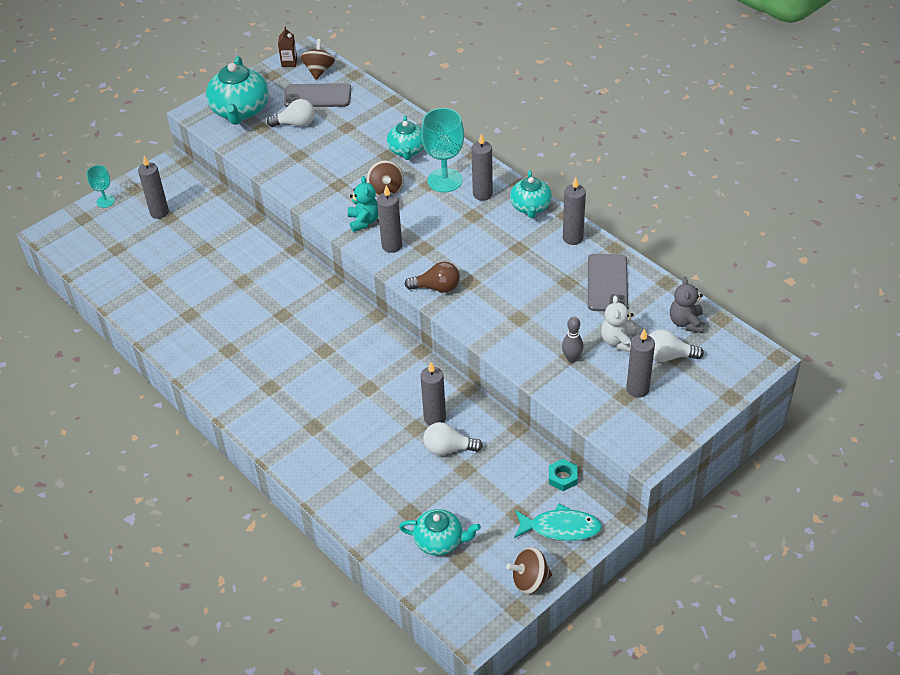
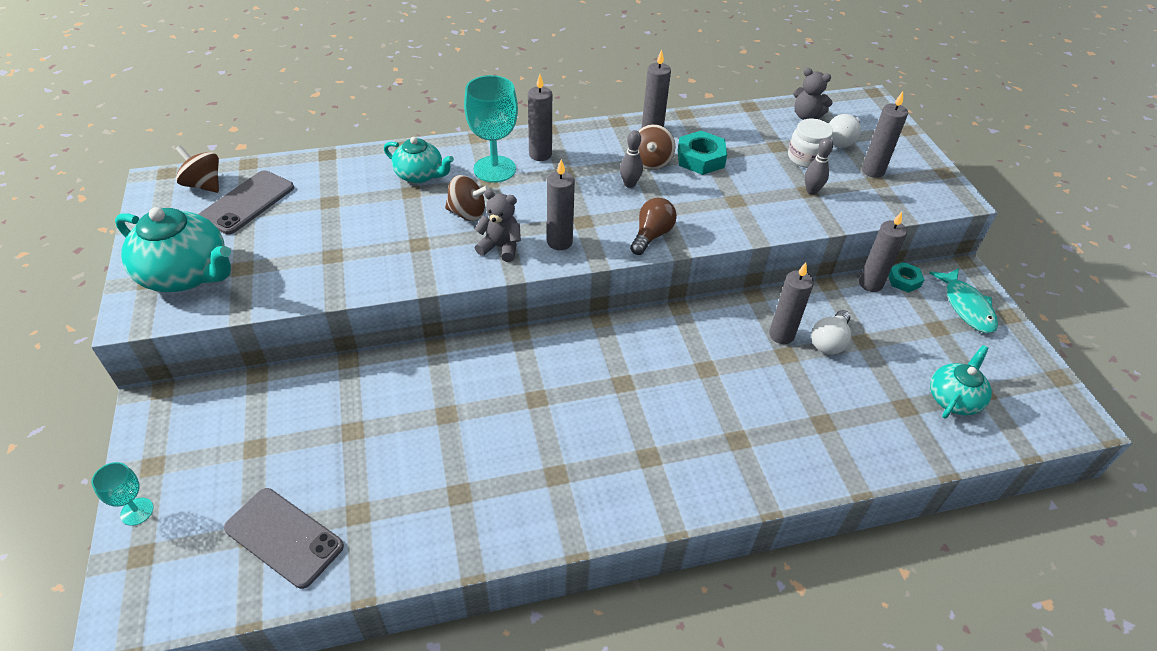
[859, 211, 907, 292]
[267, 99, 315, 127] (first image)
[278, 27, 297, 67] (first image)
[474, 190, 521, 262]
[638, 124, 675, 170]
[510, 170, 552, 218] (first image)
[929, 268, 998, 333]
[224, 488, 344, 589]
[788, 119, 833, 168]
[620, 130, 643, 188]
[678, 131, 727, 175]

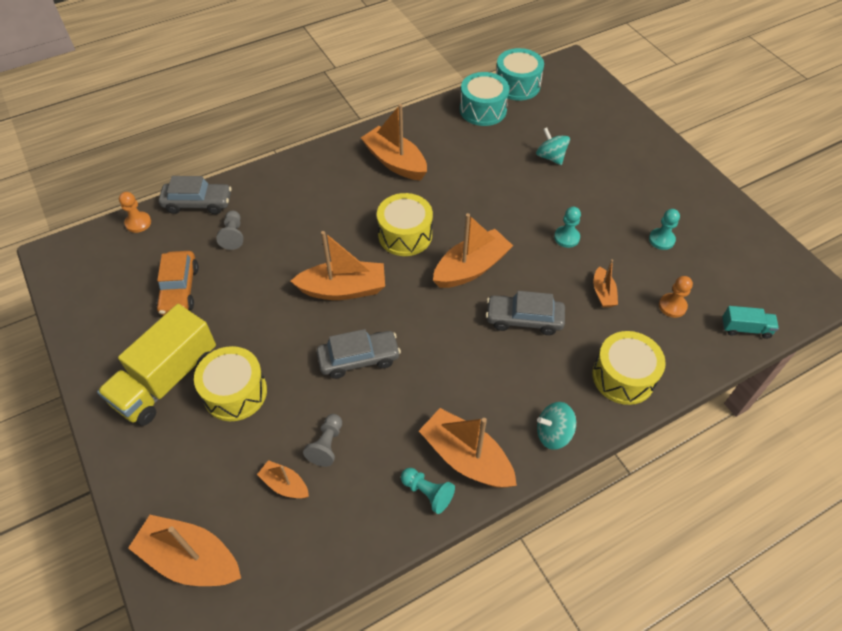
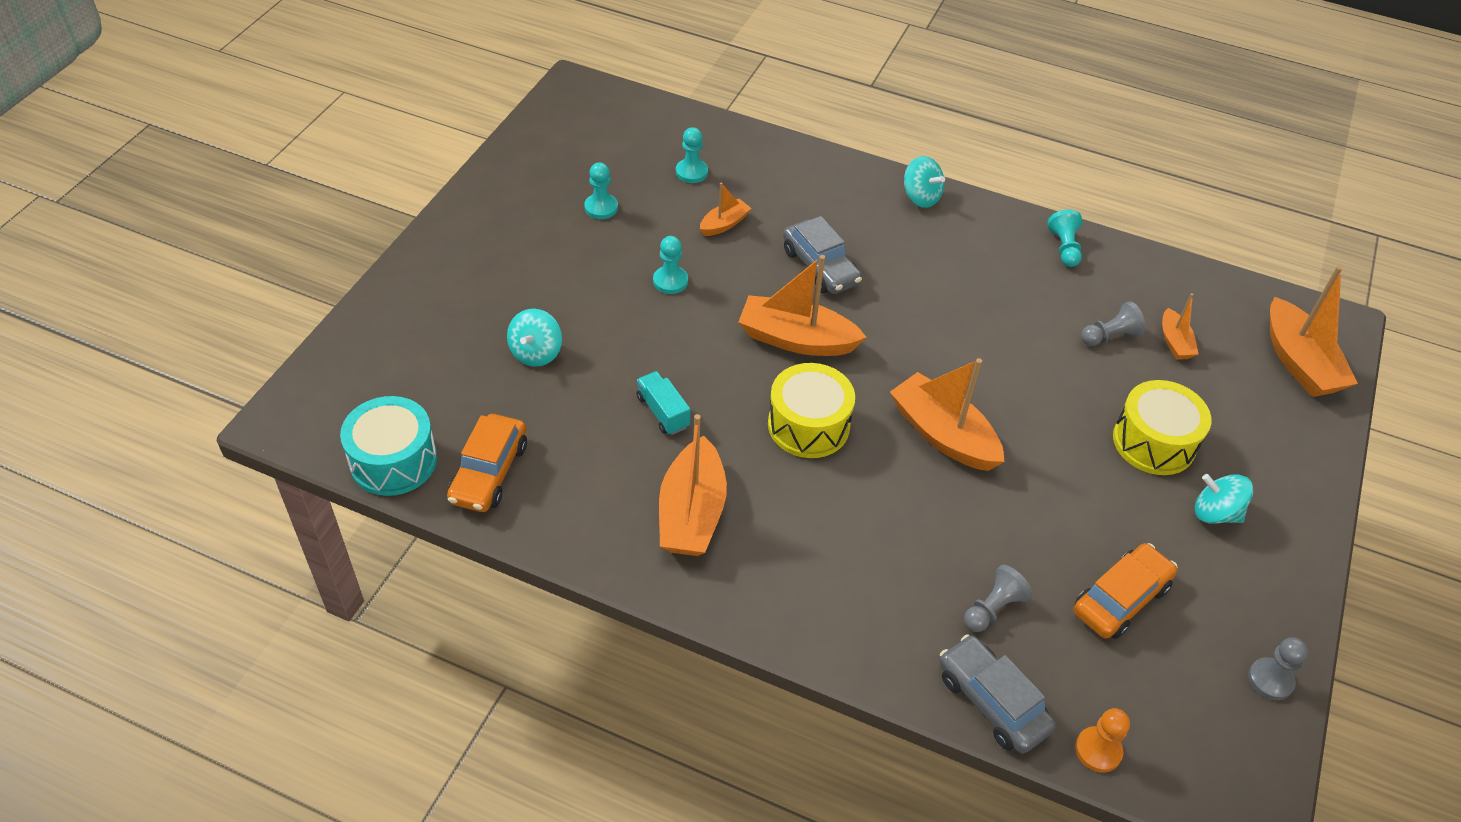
[1195, 474, 1253, 524]
[316, 329, 401, 379] (first image)
[419, 408, 517, 488] (first image)
[447, 414, 527, 512]
[592, 331, 666, 405] (first image)
[676, 127, 708, 183]
[637, 371, 690, 435]
[1248, 637, 1308, 700]

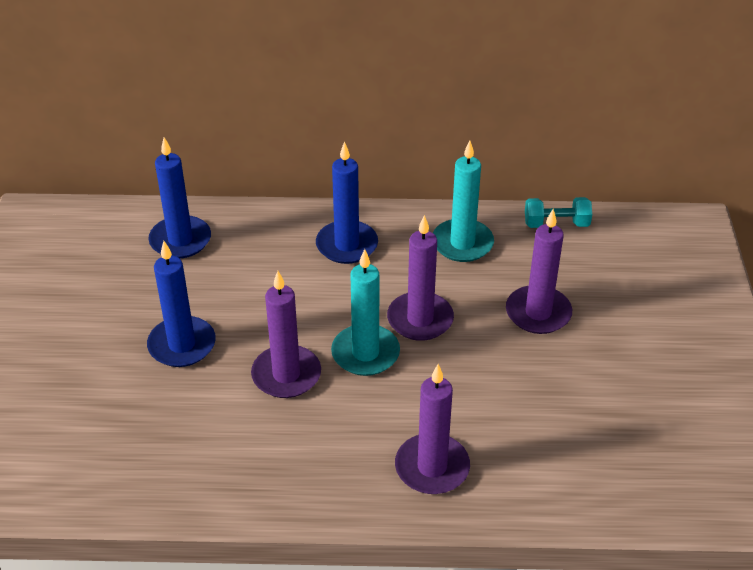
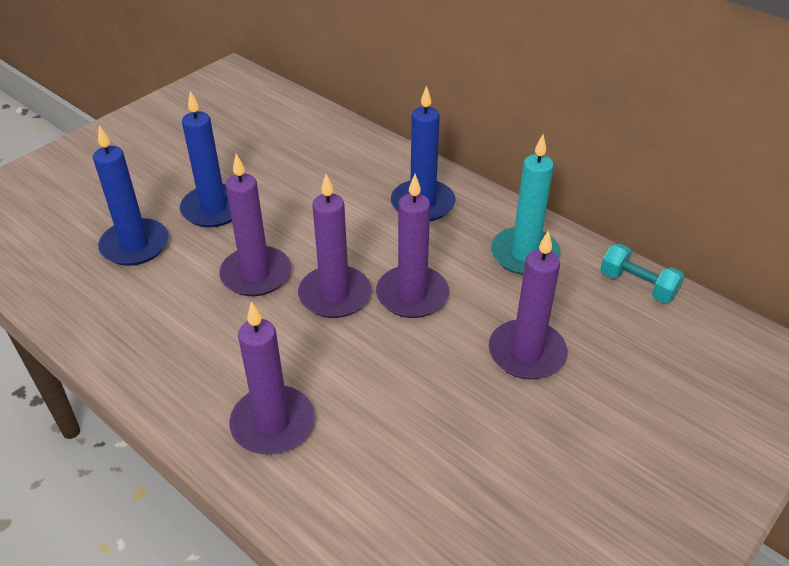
[93, 125, 169, 266]
[298, 174, 371, 318]

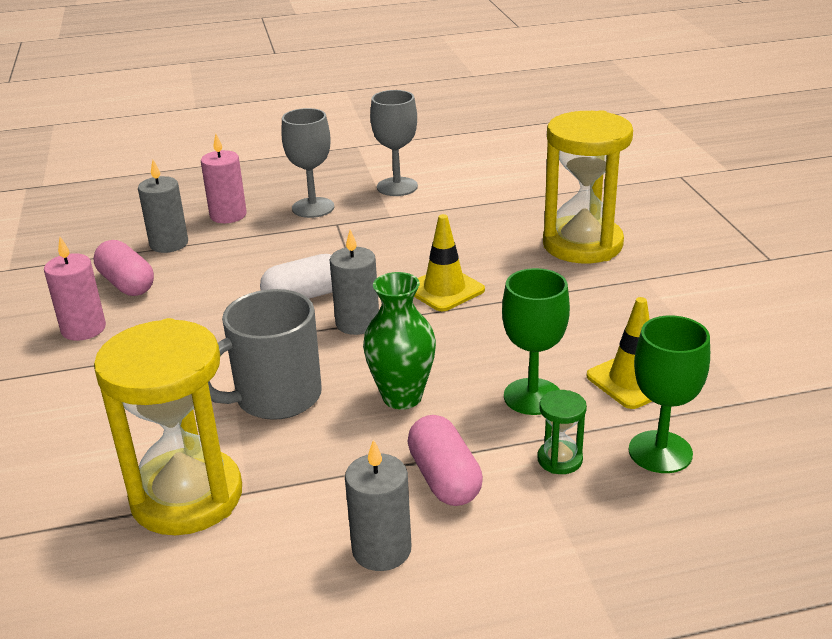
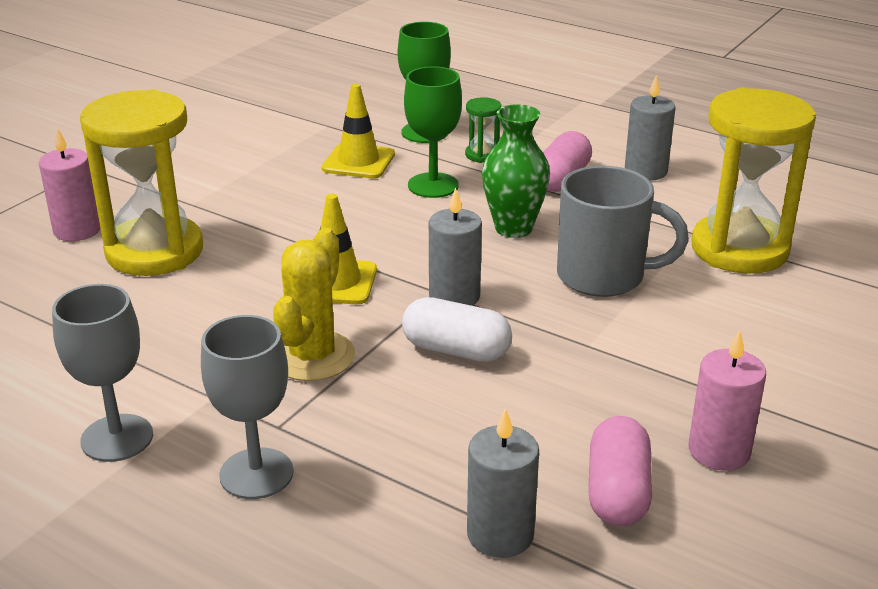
[39, 128, 100, 241]
[273, 228, 355, 381]

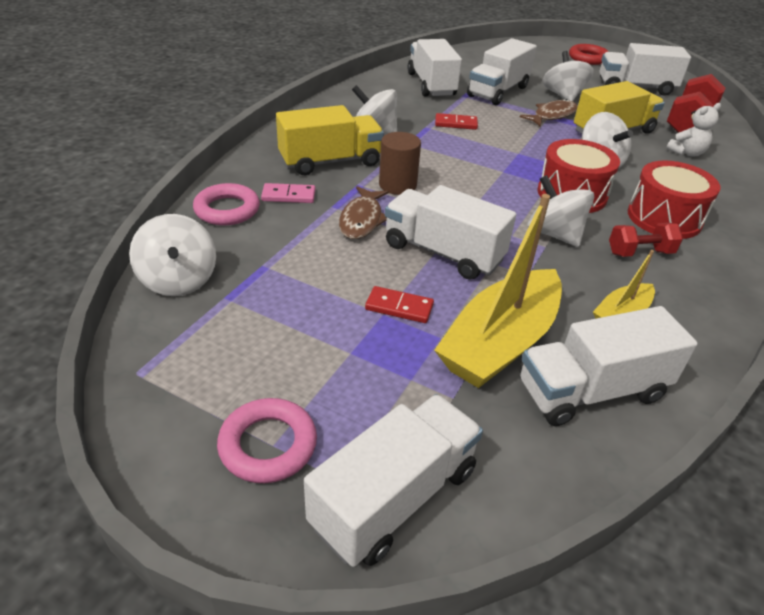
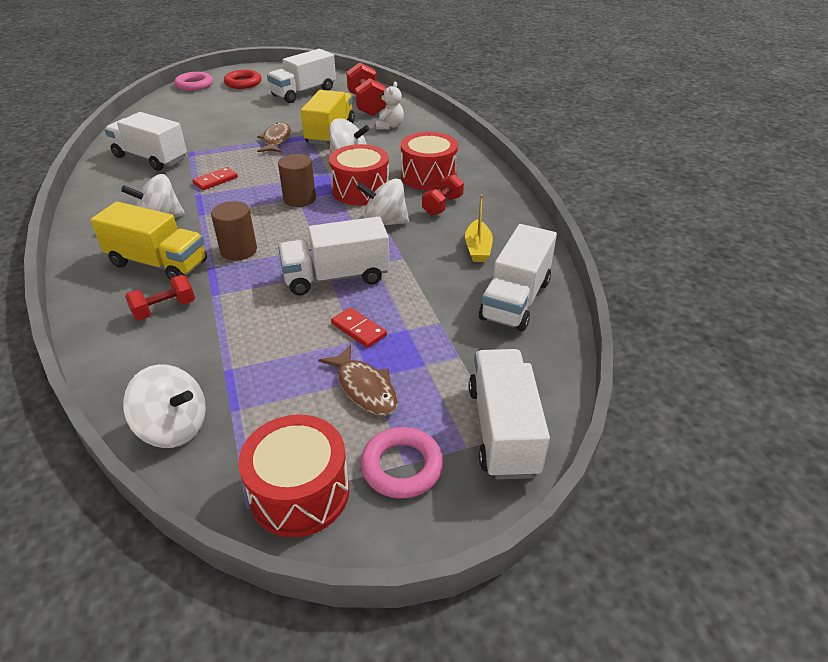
[174, 72, 213, 91]
[125, 275, 195, 321]
[90, 202, 207, 279]
[319, 345, 398, 416]
[331, 307, 387, 348]
[434, 194, 562, 388] (first image)
[467, 38, 537, 105] (first image)
[543, 51, 594, 101] (first image)
[238, 415, 349, 537]
[278, 154, 316, 207]

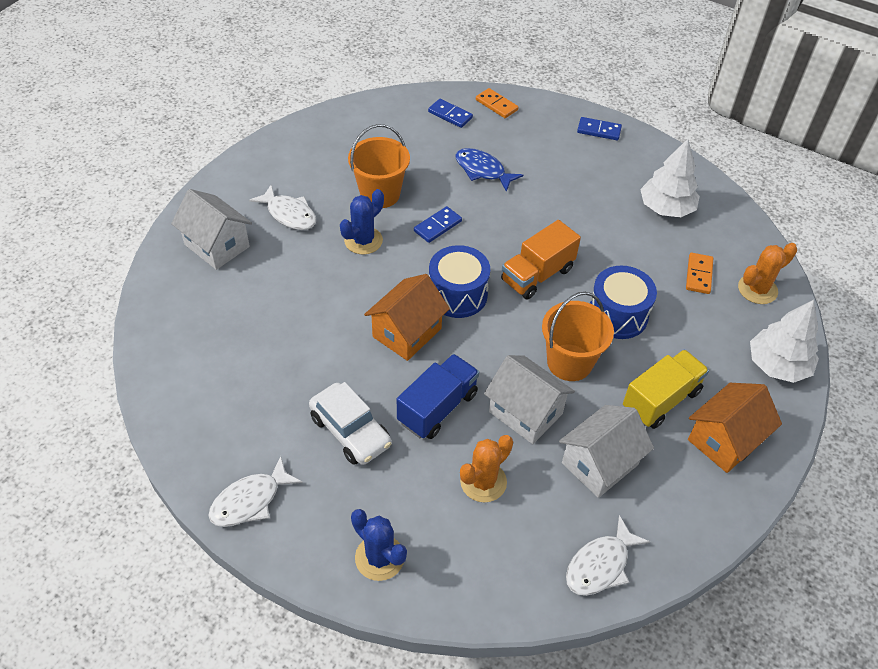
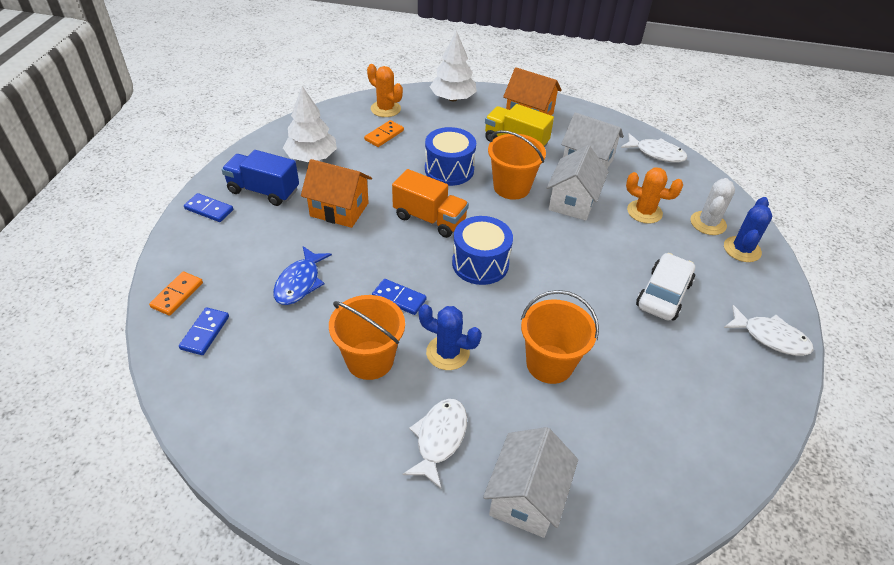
[301, 159, 372, 228]
[222, 150, 299, 206]
[184, 193, 233, 222]
[364, 120, 404, 147]
[521, 290, 599, 384]
[690, 178, 735, 235]

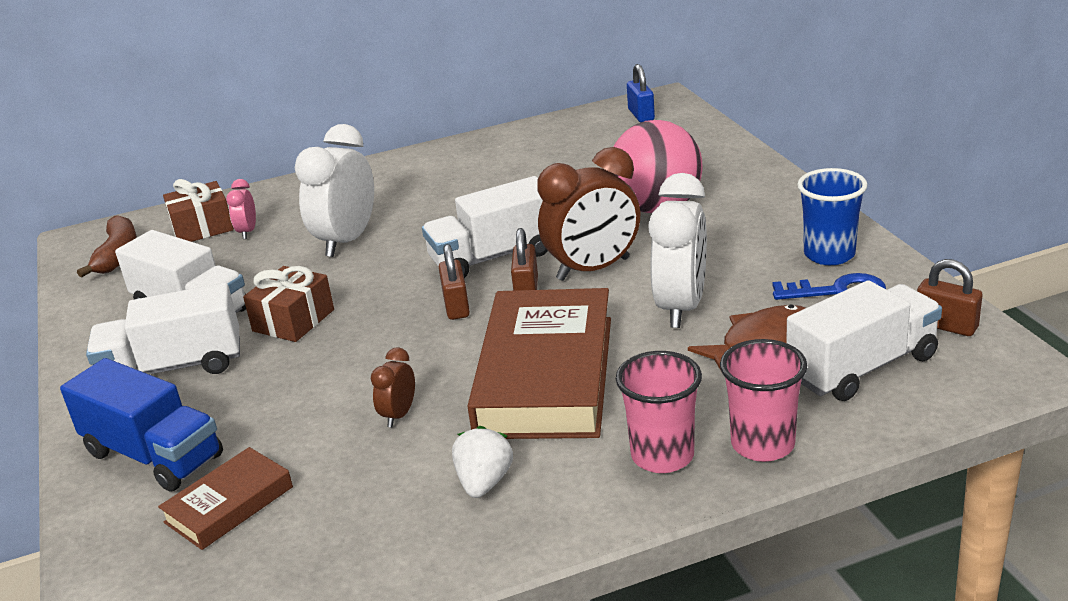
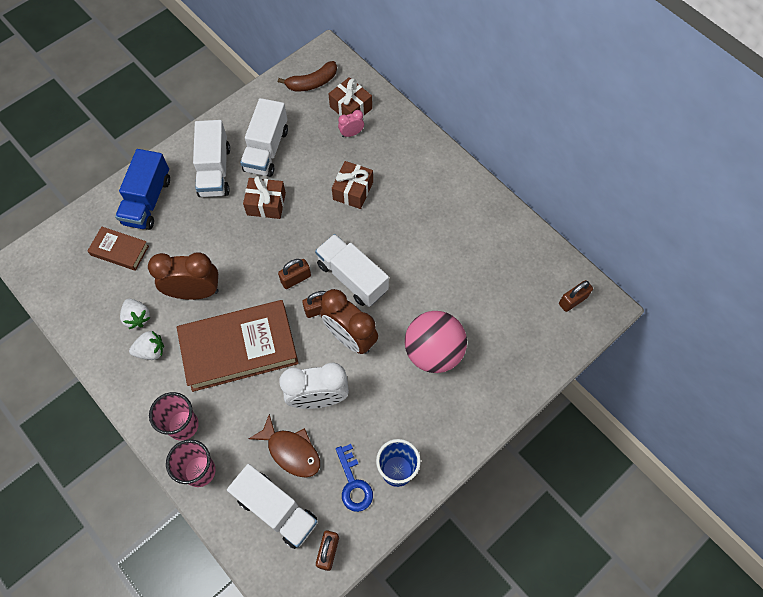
[193, 120, 230, 197]
[332, 161, 373, 209]
[148, 252, 219, 300]
[559, 280, 593, 312]
[120, 299, 151, 329]

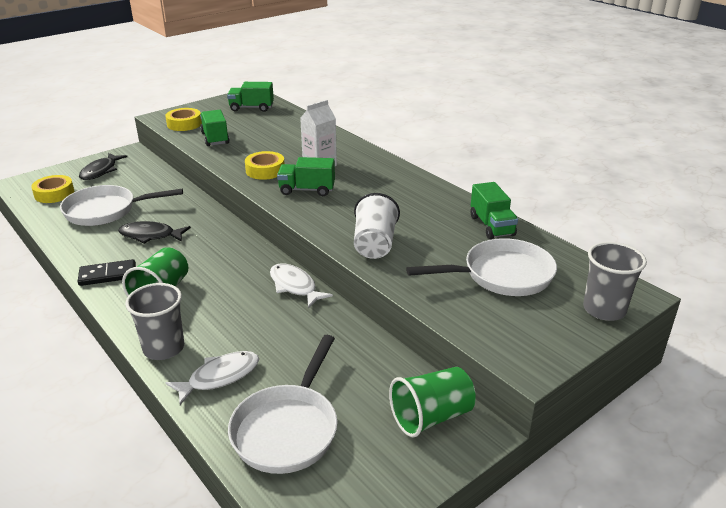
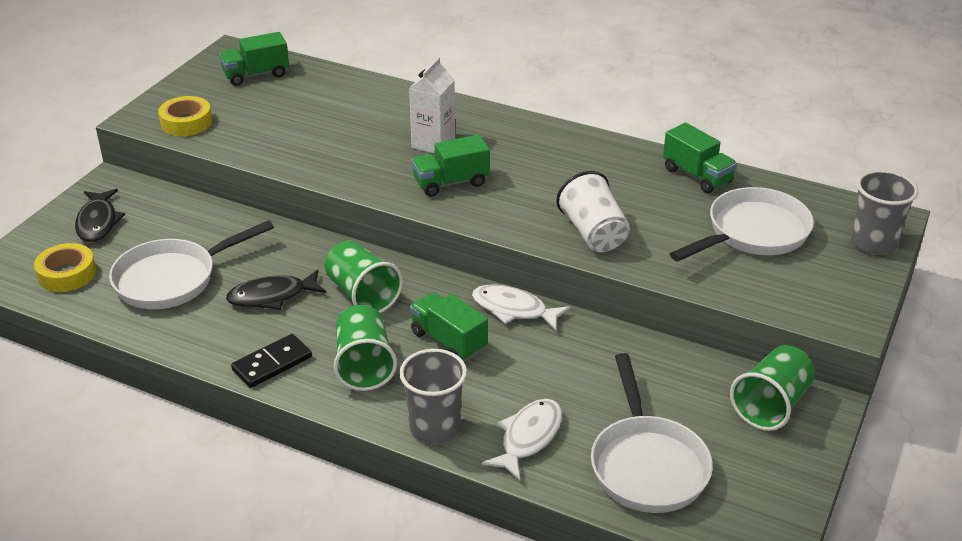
[410, 292, 488, 361]
[245, 151, 284, 180] (first image)
[325, 241, 403, 313]

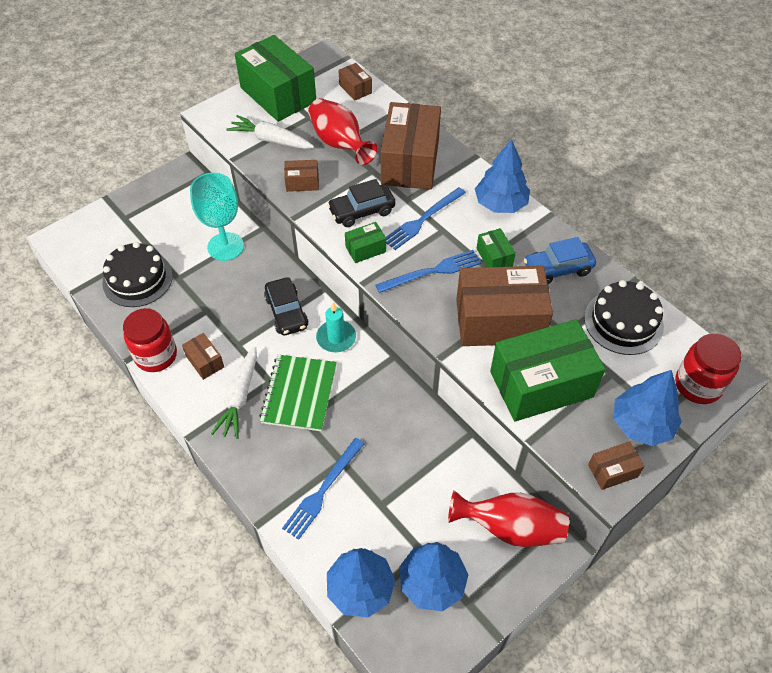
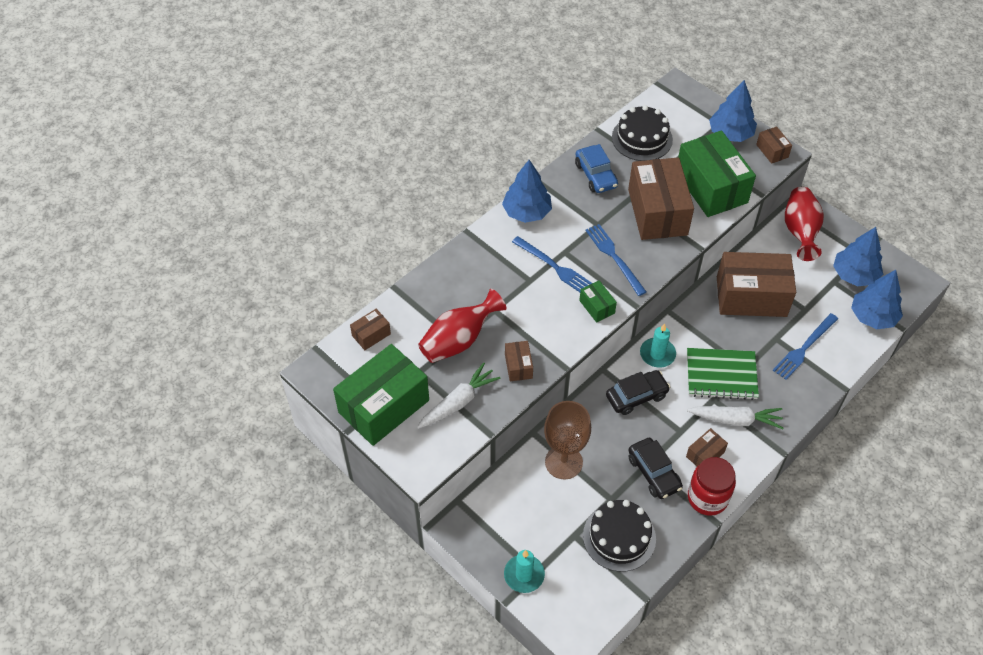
[544, 401, 591, 479]
[417, 362, 501, 429]
[773, 313, 838, 380]
[628, 438, 683, 499]
[717, 252, 796, 317]
[477, 228, 516, 267] (first image)
[675, 333, 742, 404] (first image)
[504, 550, 545, 593]

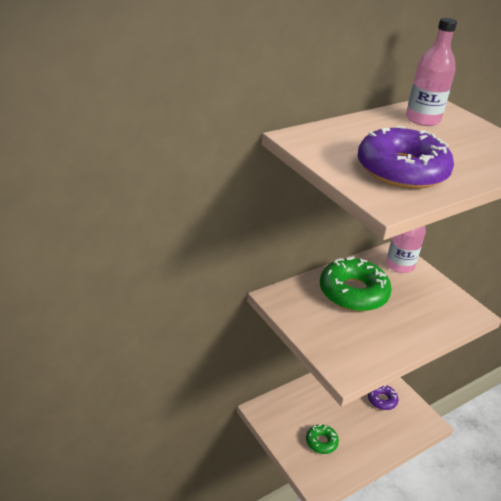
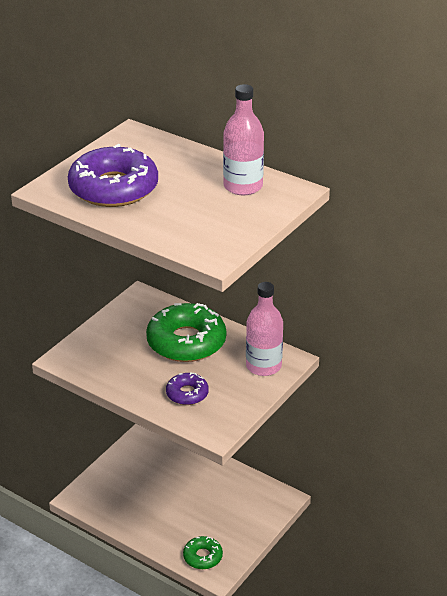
[183, 536, 223, 569]
[166, 372, 209, 405]

